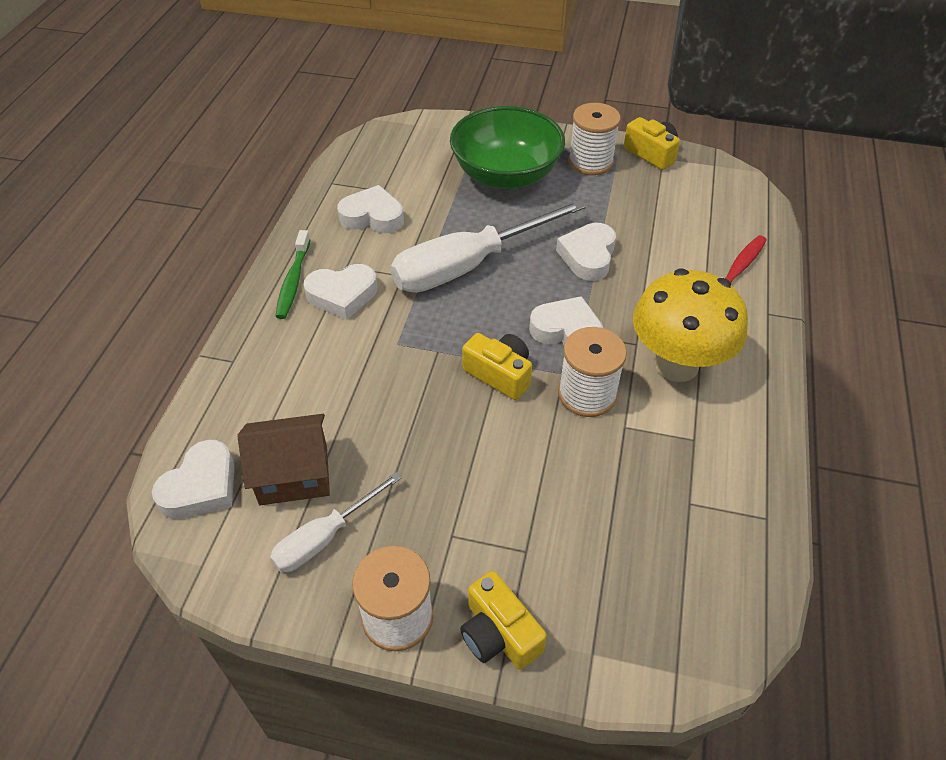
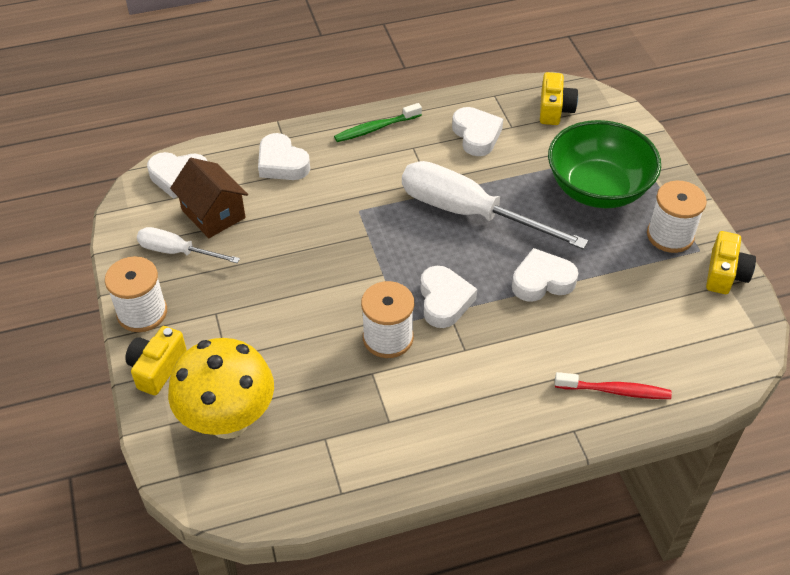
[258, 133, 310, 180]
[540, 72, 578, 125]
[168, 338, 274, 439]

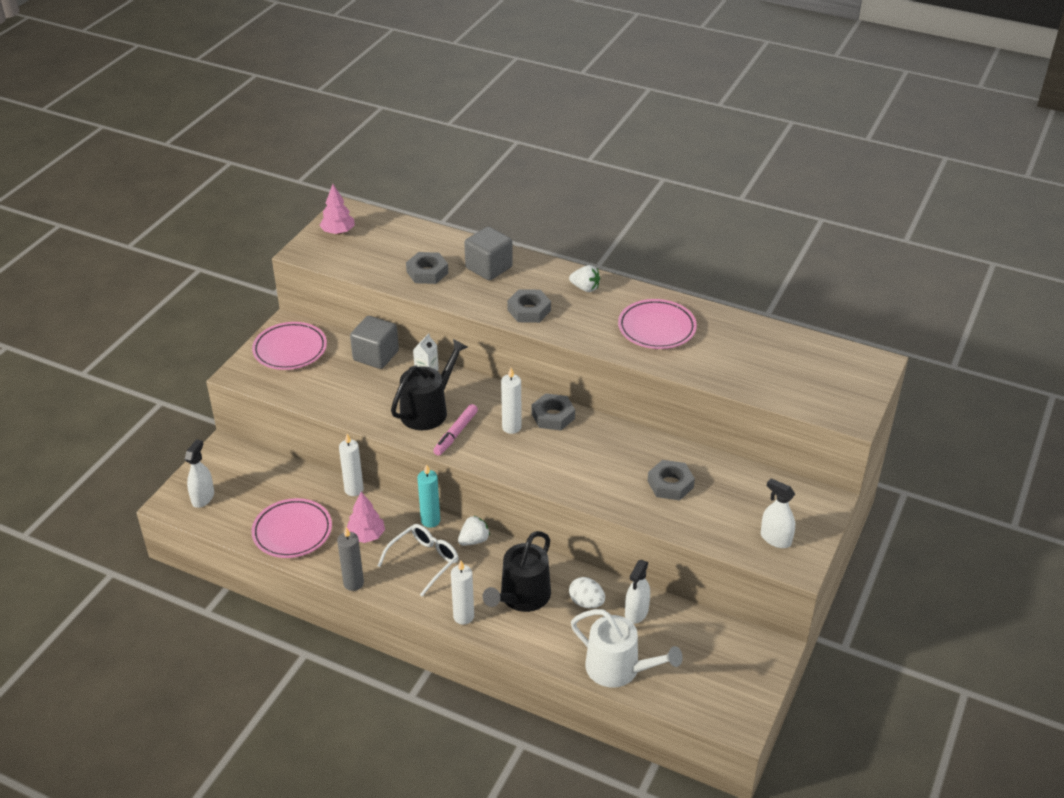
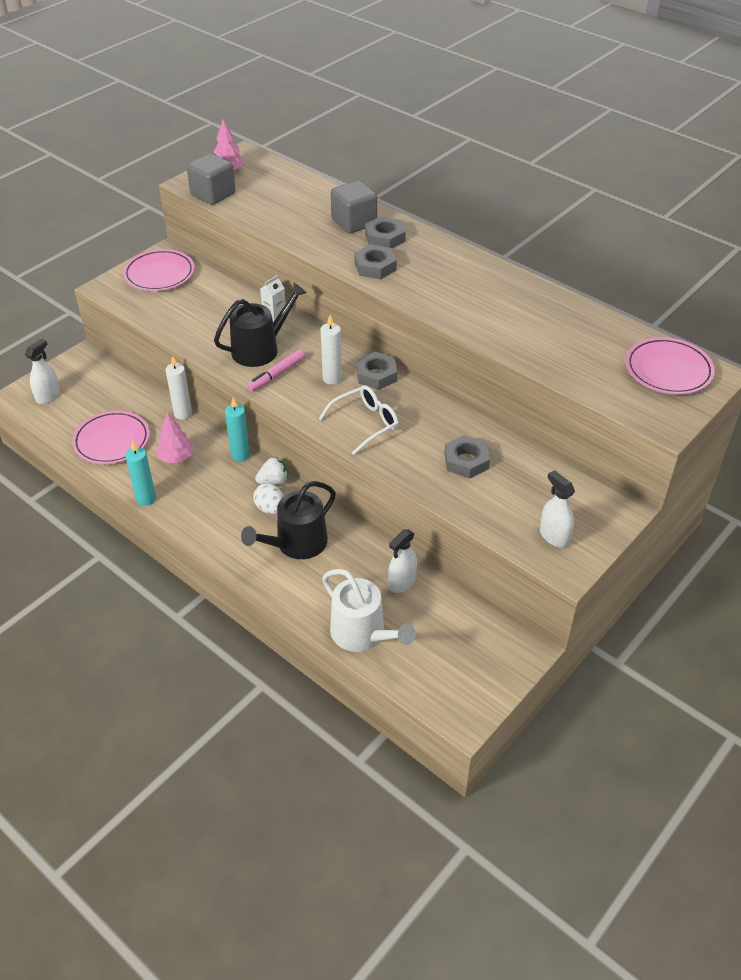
[125, 441, 156, 506]
[187, 153, 236, 205]
[319, 385, 399, 455]
[365, 216, 406, 248]
[451, 560, 474, 625] (first image)
[569, 265, 600, 292] (first image)
[253, 483, 284, 514]
[626, 337, 715, 395]

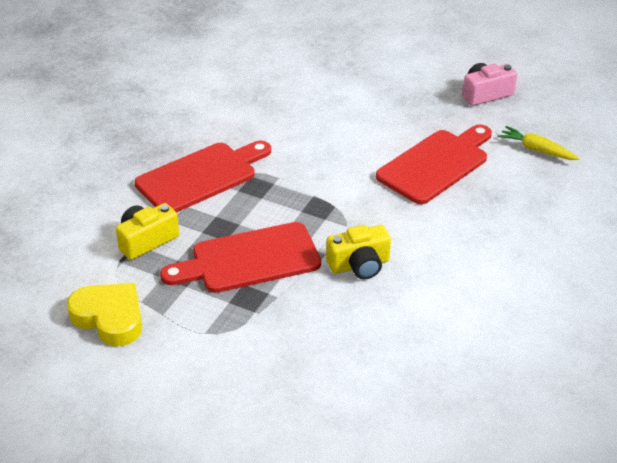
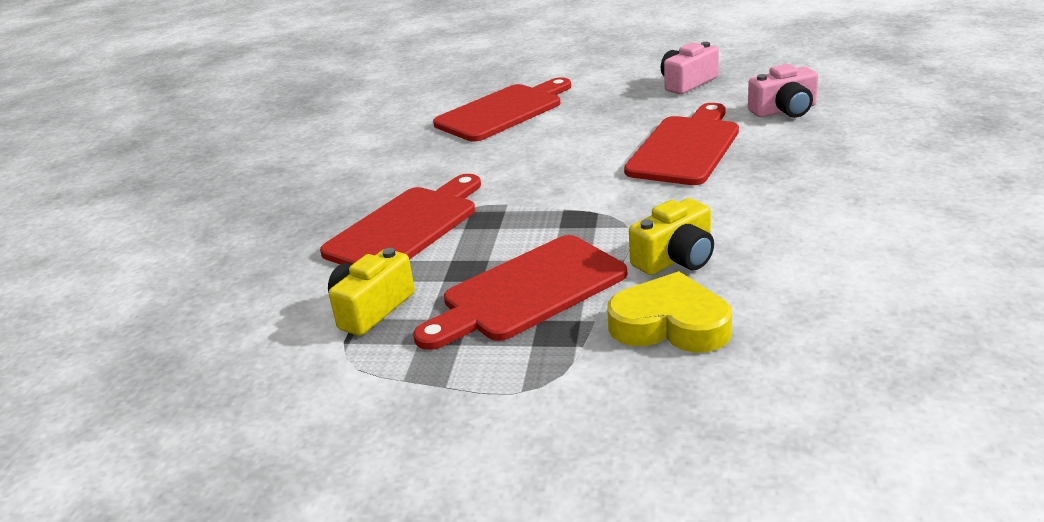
[607, 271, 732, 353]
[748, 64, 818, 118]
[433, 78, 571, 142]

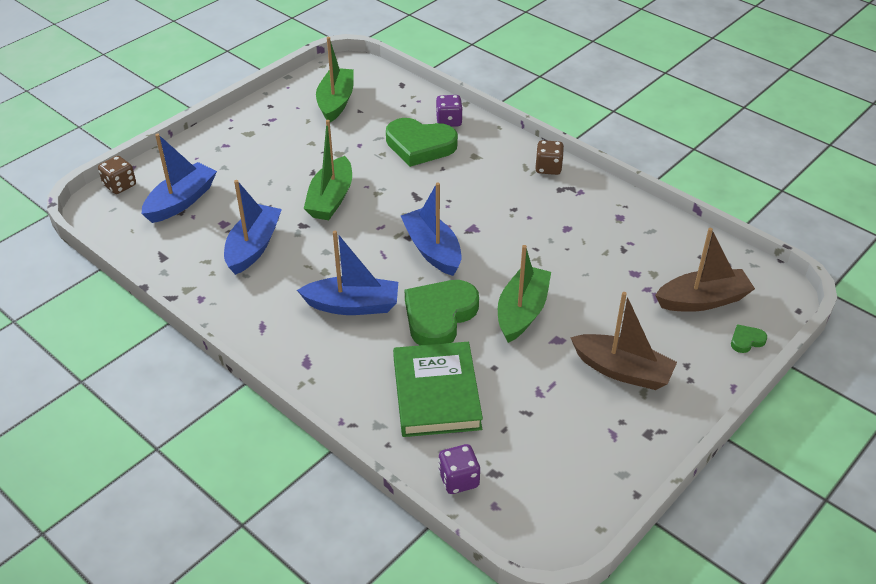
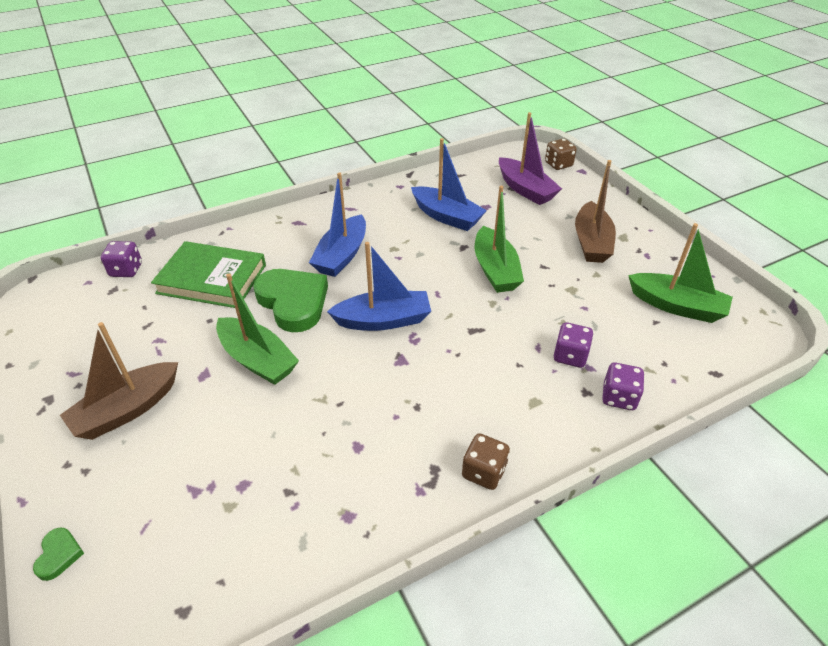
[499, 112, 562, 205]
[475, 186, 524, 293]
[554, 322, 594, 368]
[575, 160, 616, 263]

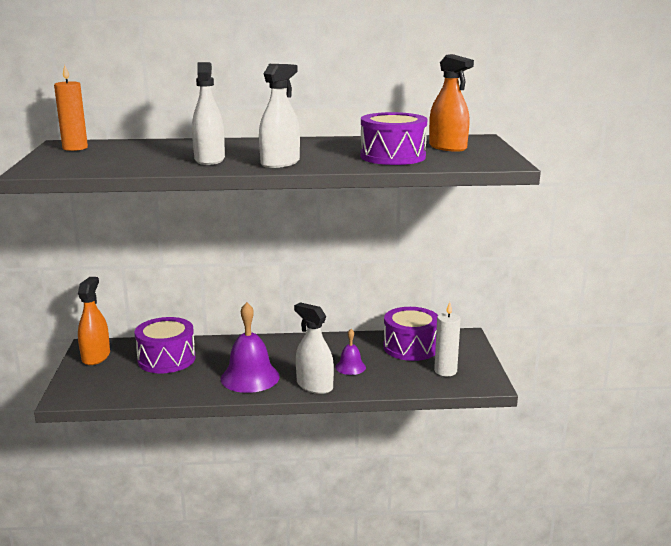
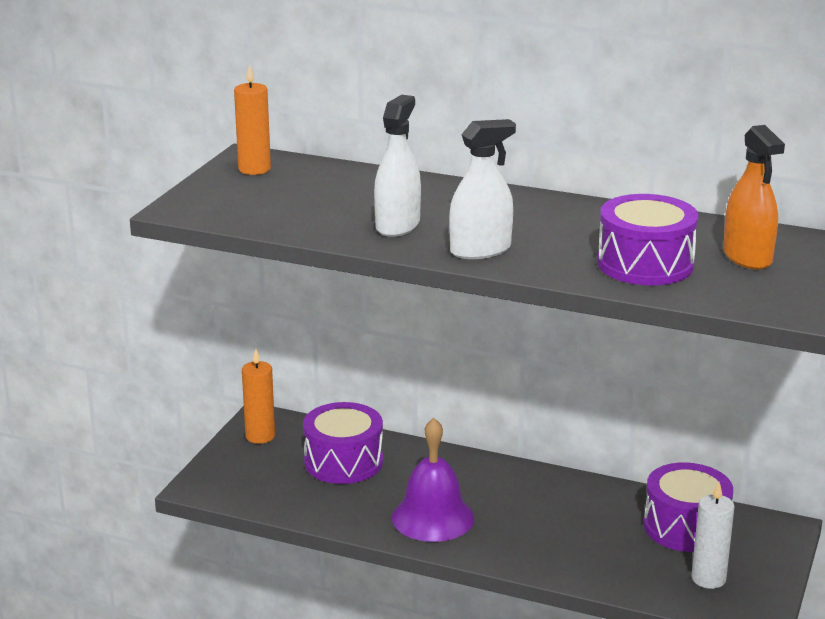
[242, 349, 275, 444]
[294, 302, 334, 394] (first image)
[336, 329, 366, 375] (first image)

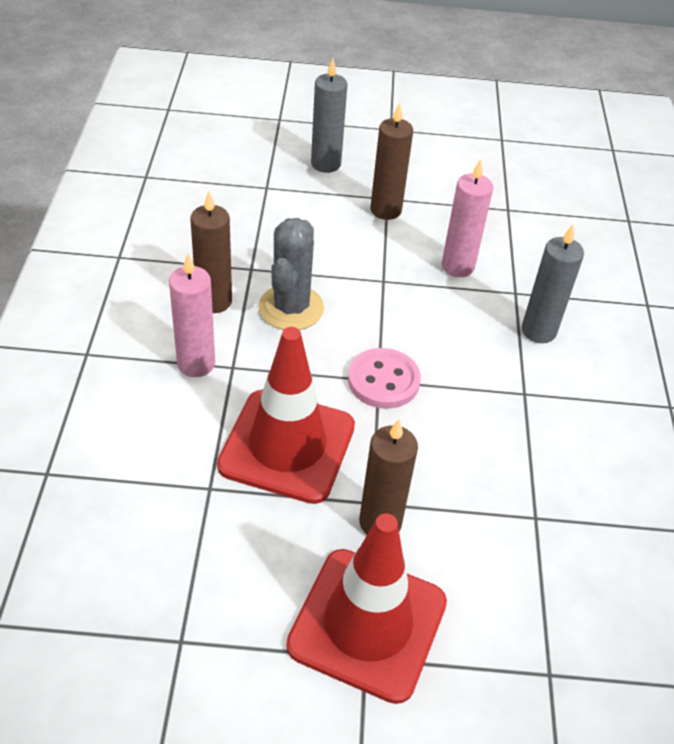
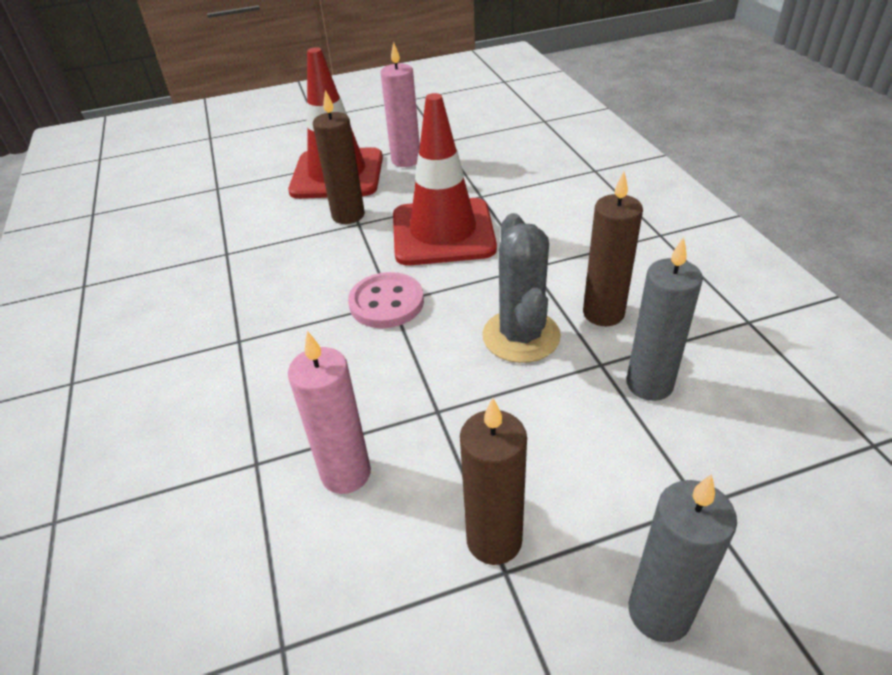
[381, 42, 420, 167]
[626, 237, 703, 401]

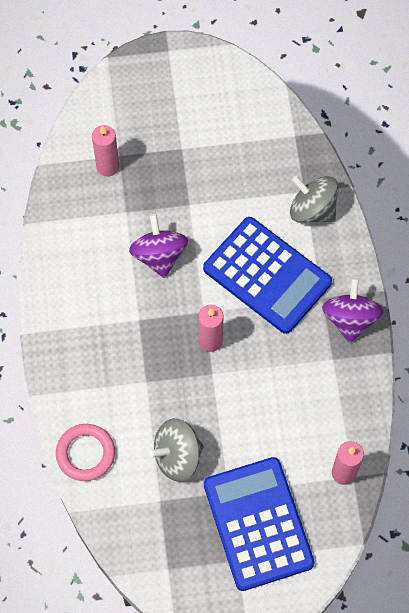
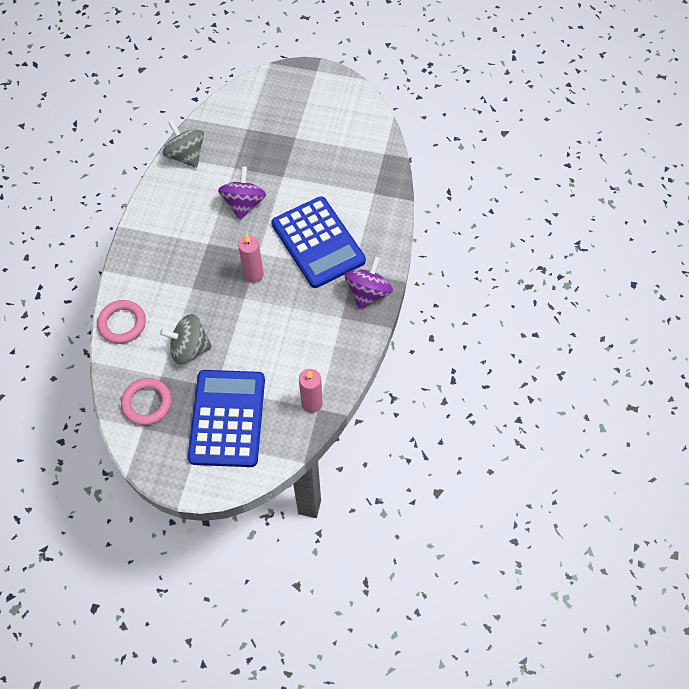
[92, 125, 119, 177] (first image)
[163, 120, 204, 168]
[121, 378, 172, 425]

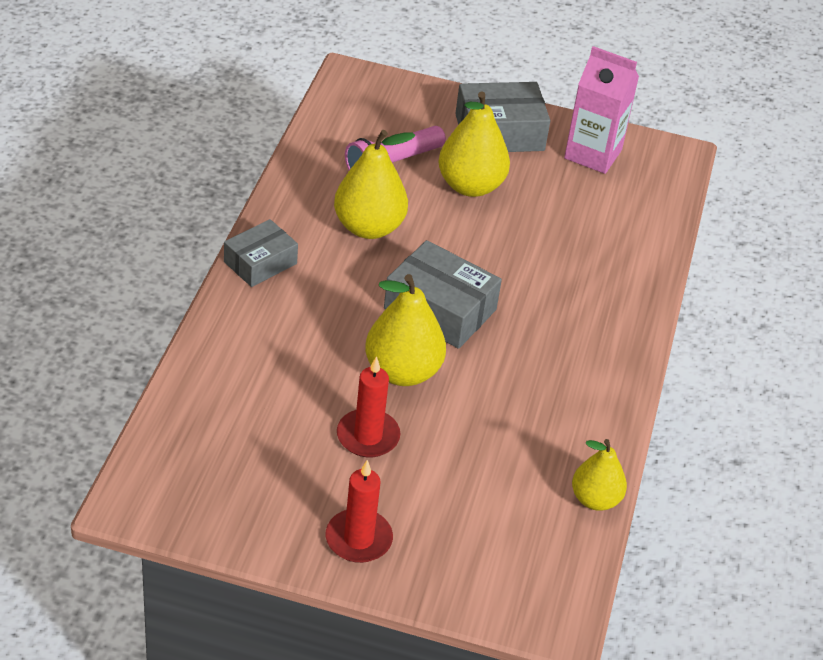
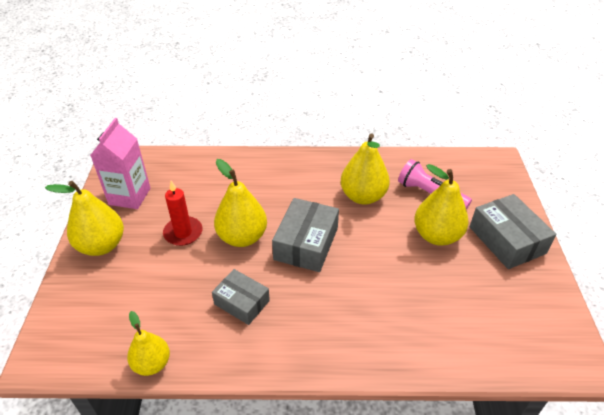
[212, 269, 270, 325]
[45, 181, 124, 256]
[90, 118, 150, 209]

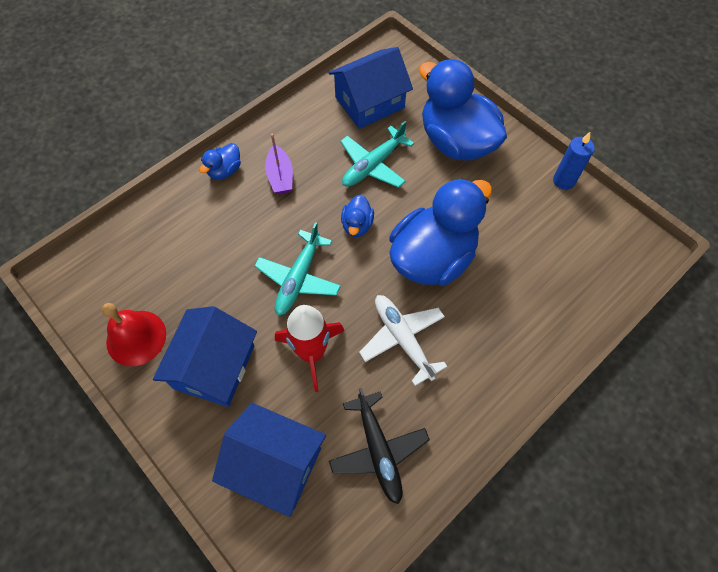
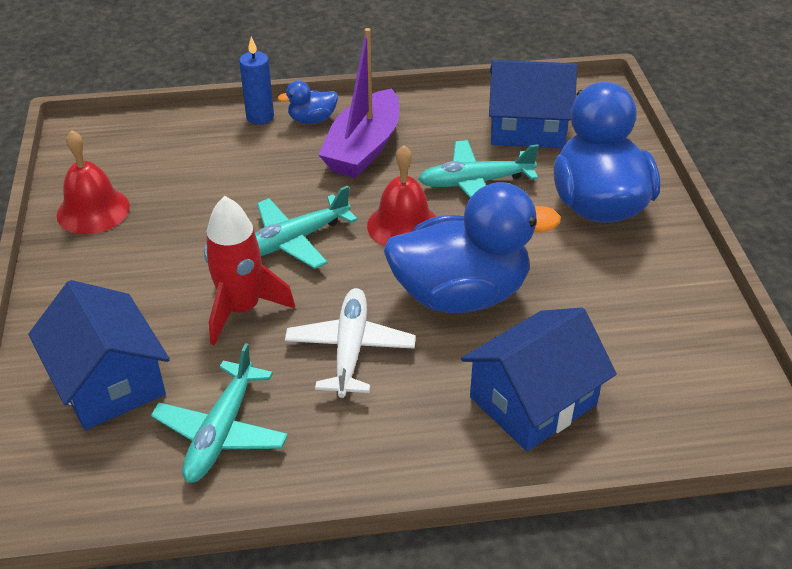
[461, 307, 617, 451]
[318, 28, 399, 178]
[151, 343, 288, 483]
[367, 145, 437, 247]
[239, 37, 274, 125]

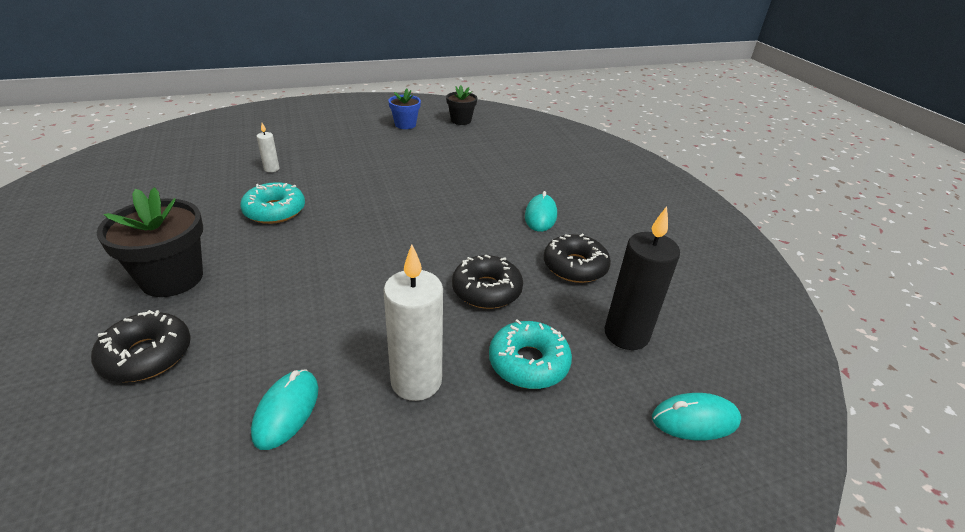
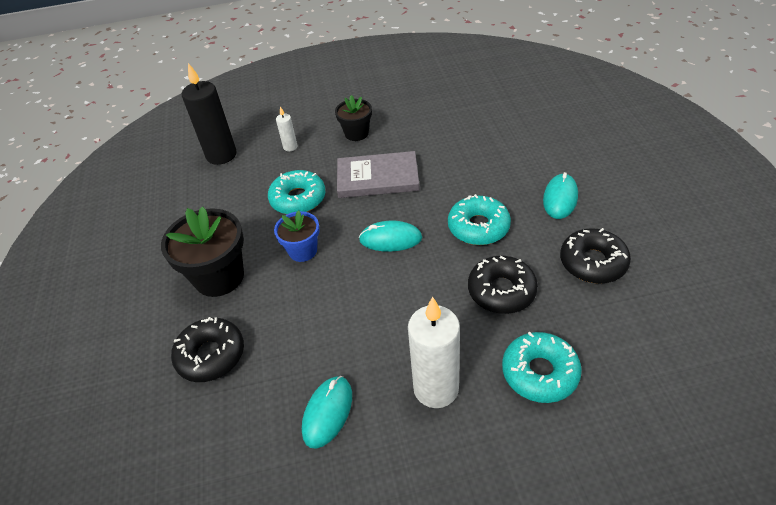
[274, 210, 319, 262]
[335, 95, 372, 141]
[182, 63, 237, 165]
[359, 221, 422, 252]
[337, 151, 420, 198]
[448, 194, 511, 245]

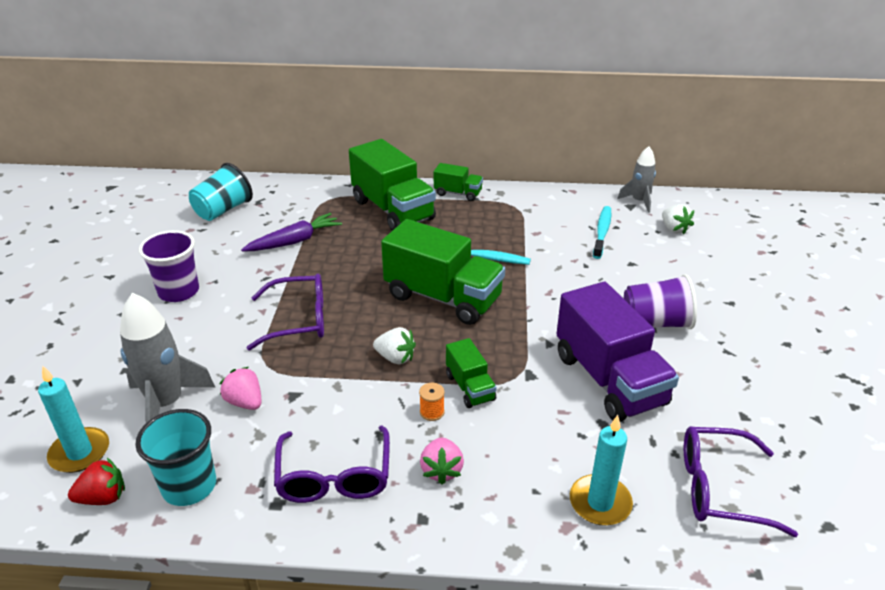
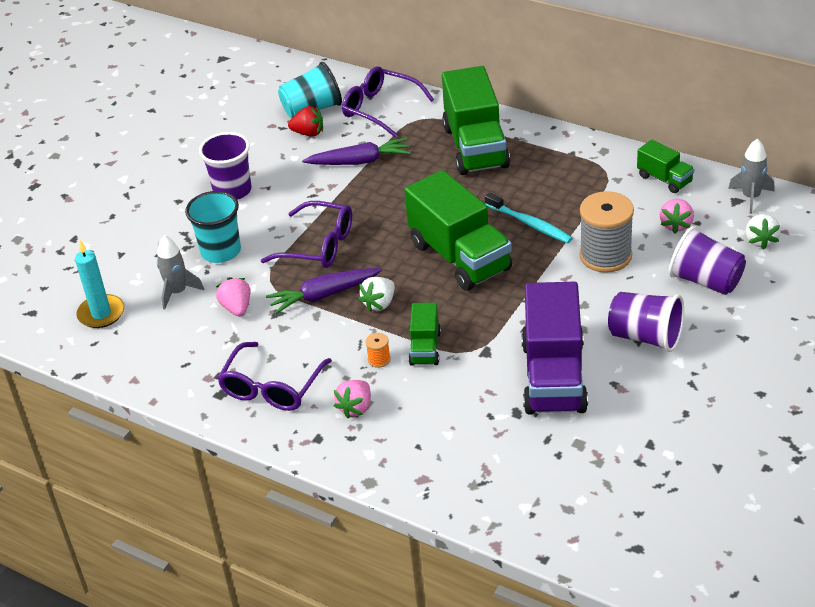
[288, 106, 323, 137]
[157, 235, 204, 310]
[185, 191, 241, 263]
[359, 277, 395, 312]
[637, 140, 694, 193]
[570, 415, 633, 526] (first image)
[660, 199, 694, 233]
[342, 66, 434, 138]
[266, 268, 382, 314]
[580, 191, 634, 273]
[669, 226, 746, 295]

